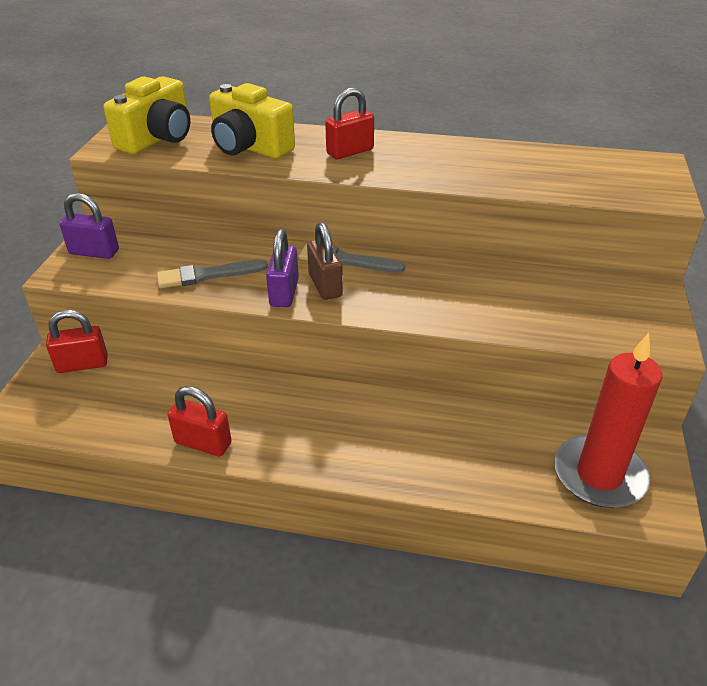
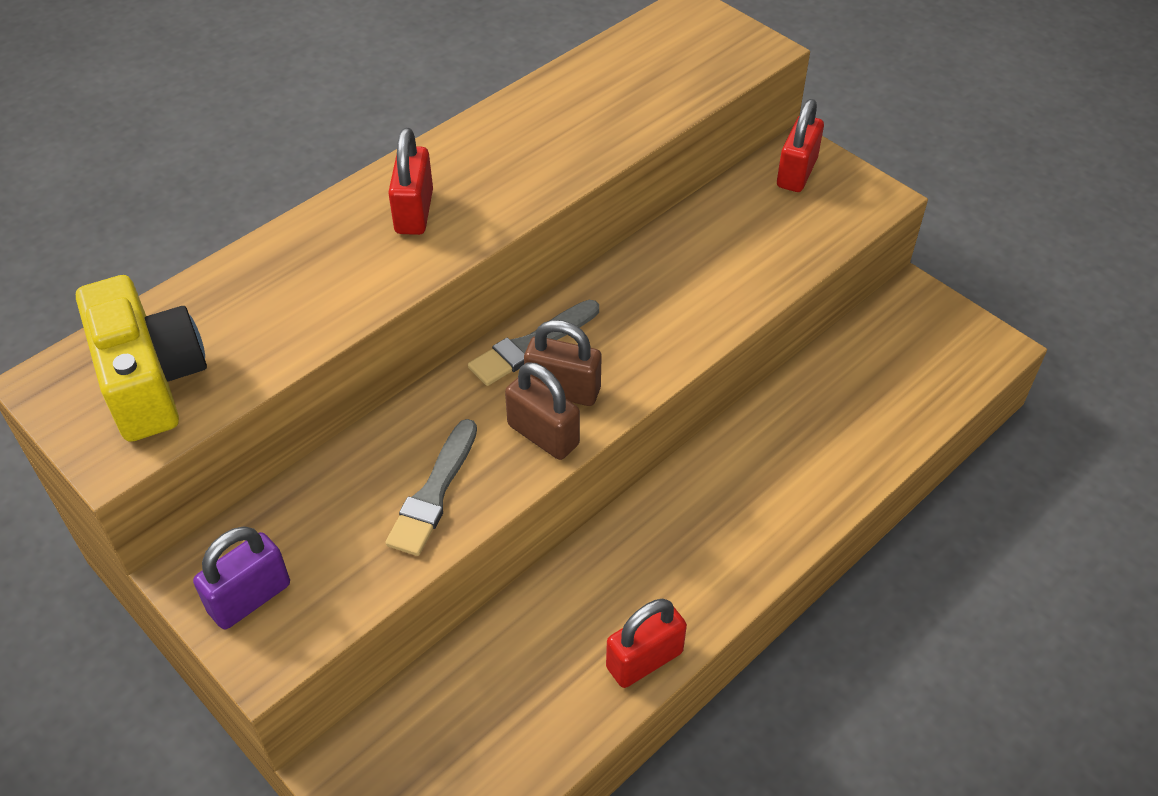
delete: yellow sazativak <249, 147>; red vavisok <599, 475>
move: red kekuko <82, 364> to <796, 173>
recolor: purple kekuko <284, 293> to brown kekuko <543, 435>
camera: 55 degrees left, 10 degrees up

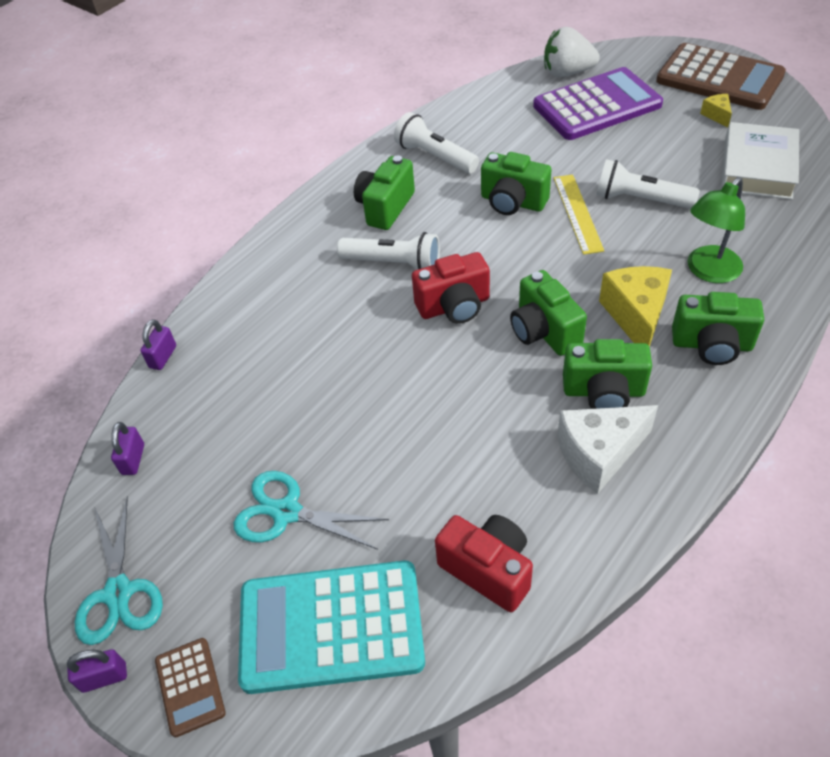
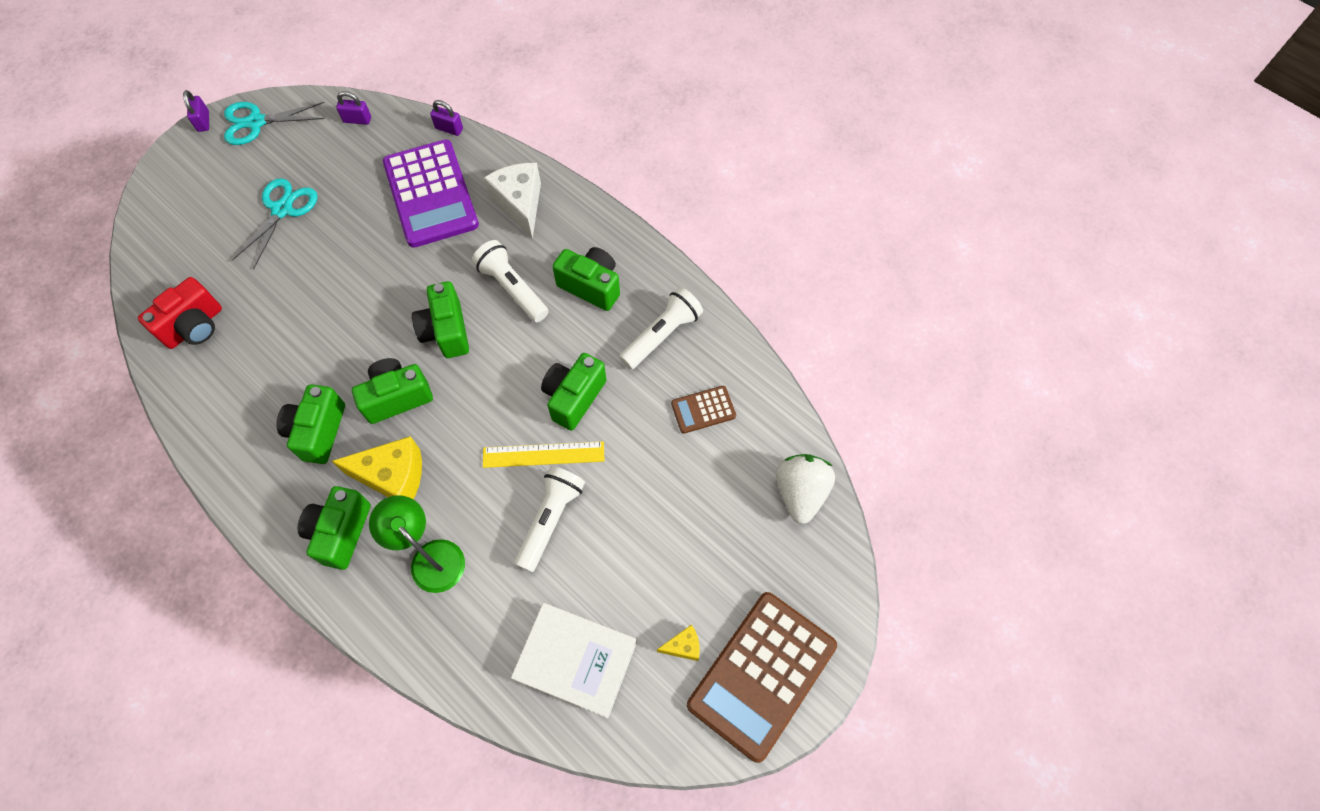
delete: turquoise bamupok <331, 627>
move: brown bamupok <190, 686> to <703, 410>; purple bamupok <597, 105> to <431, 194>; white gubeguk <599, 454> to <520, 204>
recolor: red sazativak <454, 306> to green sazativak <446, 331>
rotate: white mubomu <393, 263> = <512, 288> 120 degrees clockwise
camera: 90 degrees right, 15 degrees up

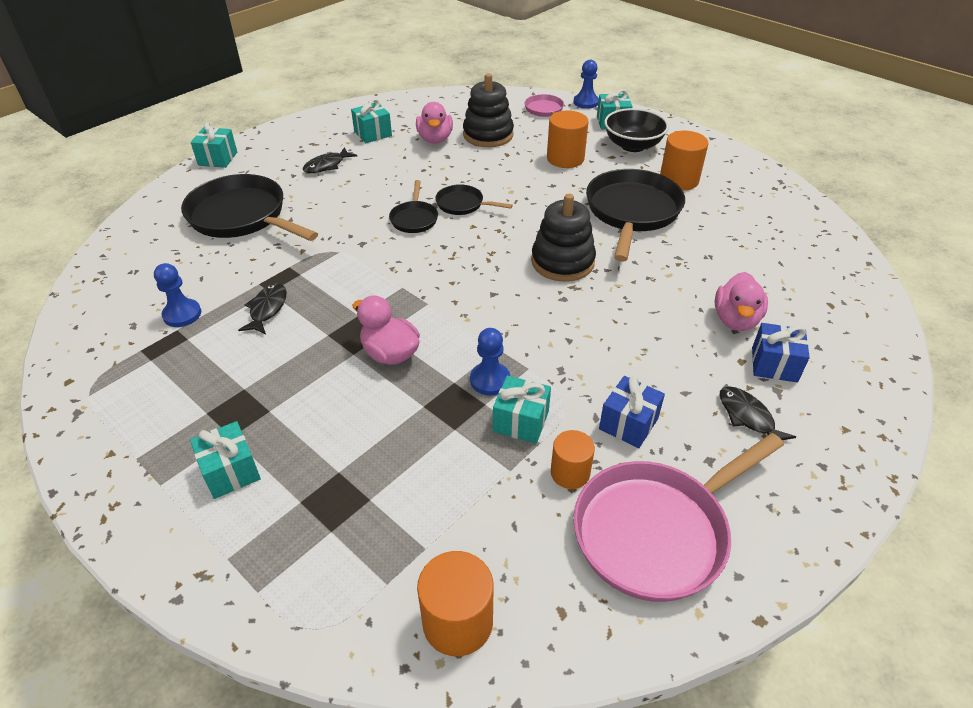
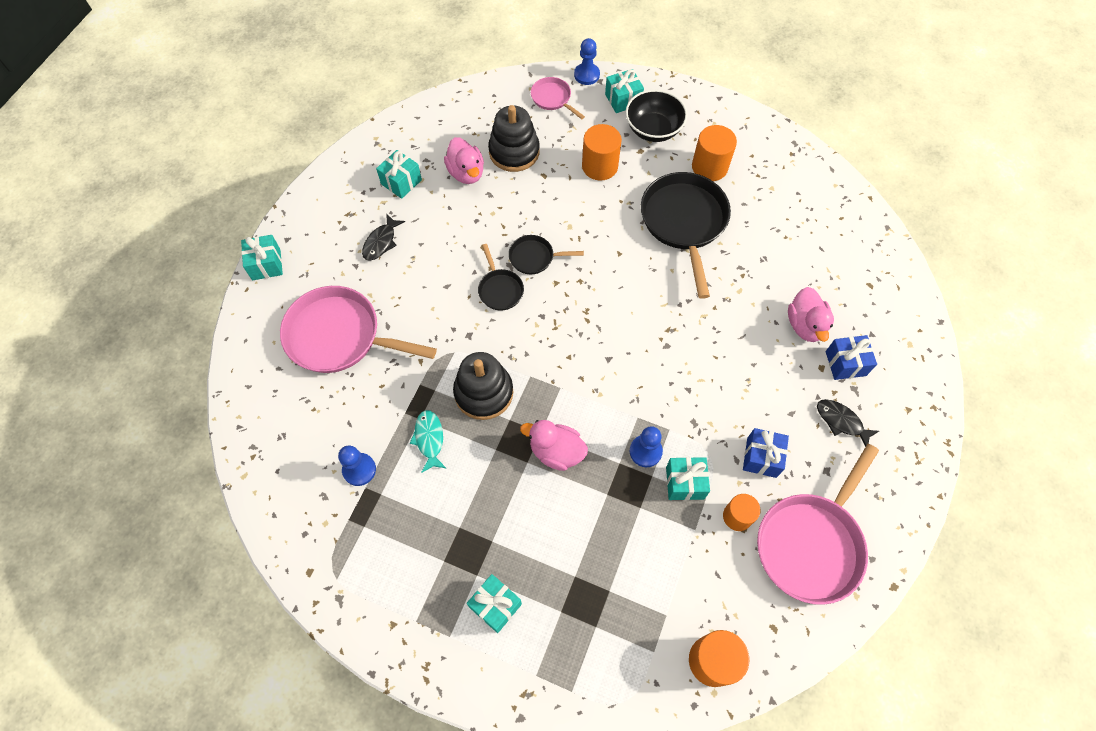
move: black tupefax <562, 262> to <483, 392>
recolor: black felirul <242, 216> to pink felirul <340, 336>; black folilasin <267, 309> to turquoise folilasin <429, 439>
camera: 20 degrees left, 20 degrees up

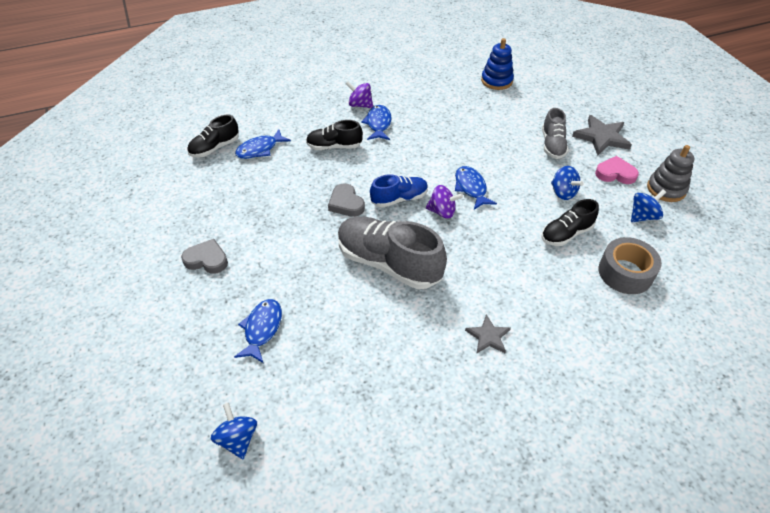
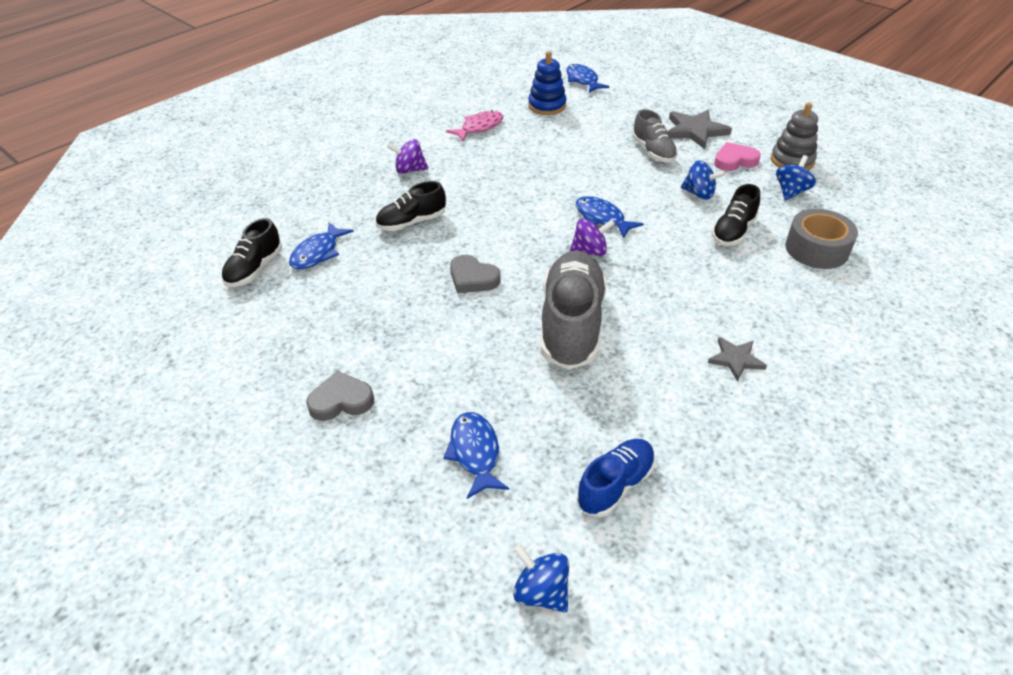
insert: pink folilasin <479, 127>
move: blue folilasin <378, 124> to <583, 80>; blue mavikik <399, 199> to <615, 485>
rotate: grey mavikik <388, 263> = <571, 324> 90 degrees clockwise
camera: 25 degrees left, 5 degrees down

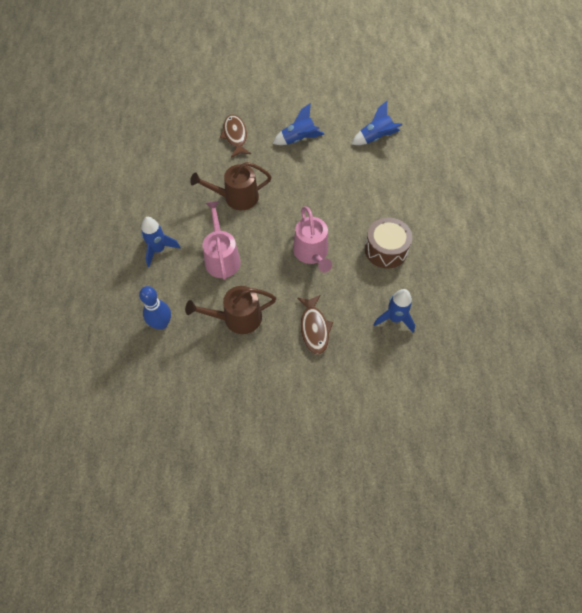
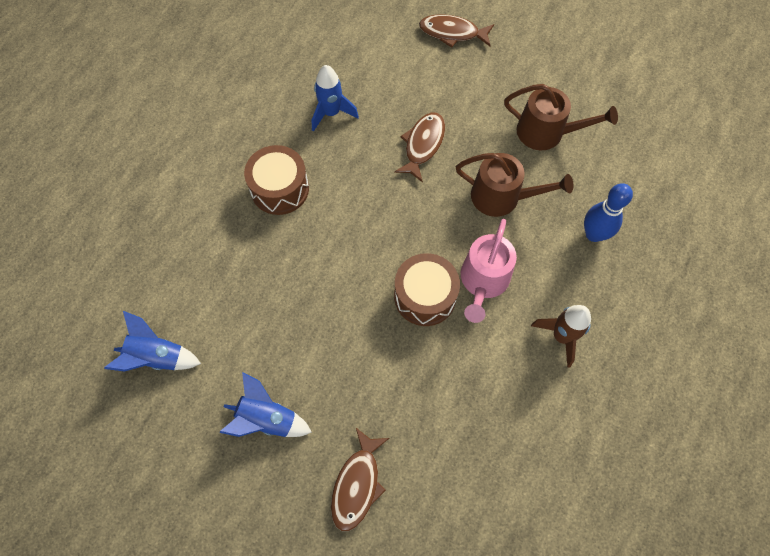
delete: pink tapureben <312, 253>
insert: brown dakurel <425, 296>; brown folilasin <452, 33>
move: brown tapureben <237, 197> to <546, 132>
recolor: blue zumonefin <158, 250> to brown zumonefin <561, 336>
camera: 150 degrees left, 5 degrees up

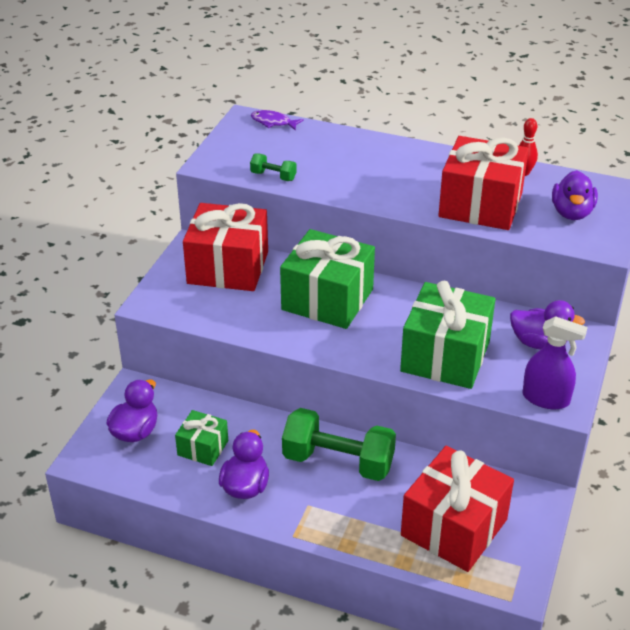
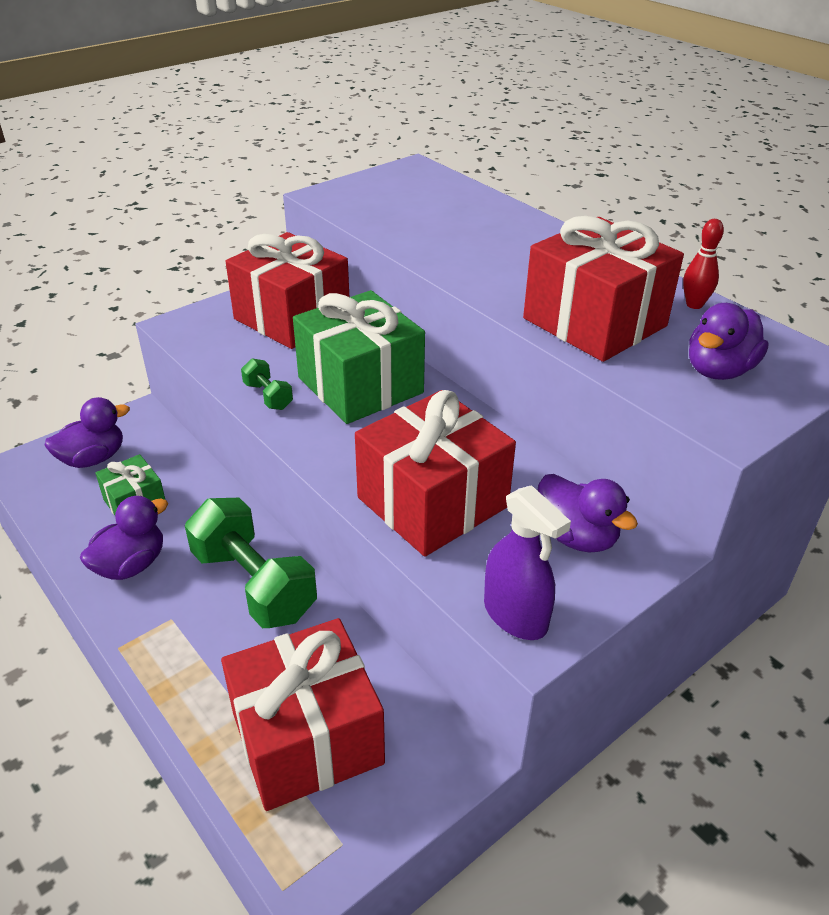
delete: purple folilasin <273, 122>
move: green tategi <273, 176> to <268, 396>
recolor: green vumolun <445, 356> to red vumolun <433, 502>
camera: 30 degrees right, 0 degrees up

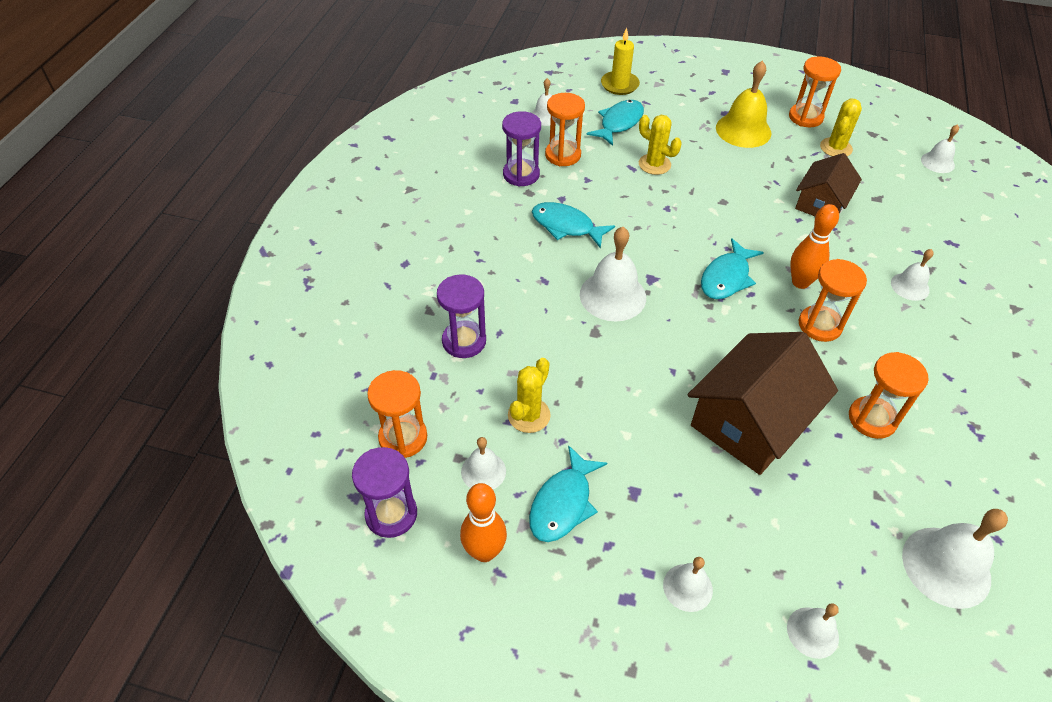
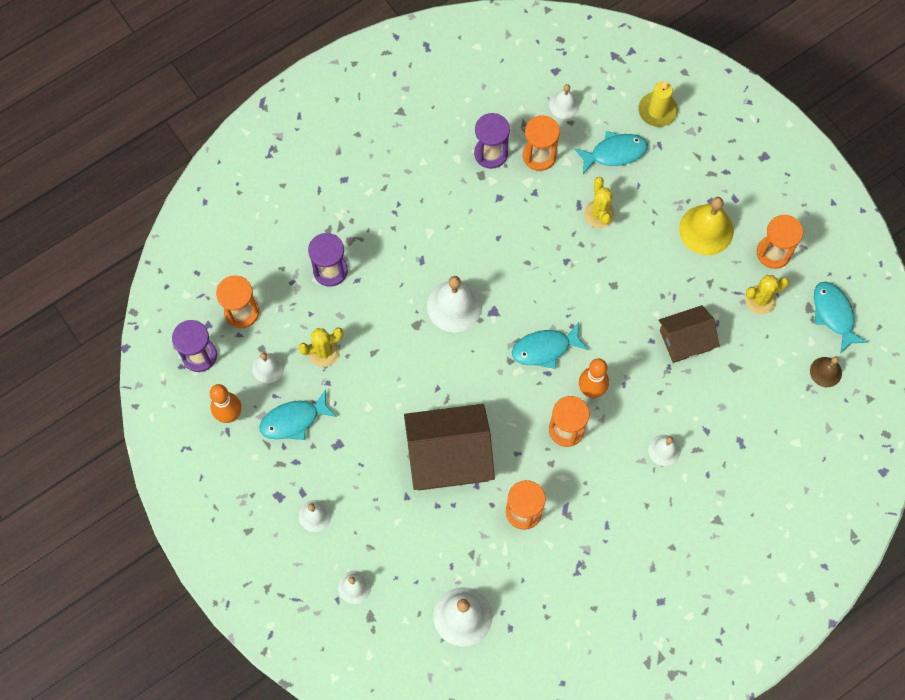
move: turquoise folilasin <566, 226> to <834, 314>
recolor: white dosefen <937, 162> to brown dosefen <825, 372>
camera: 40 degrees right, 20 degrees up

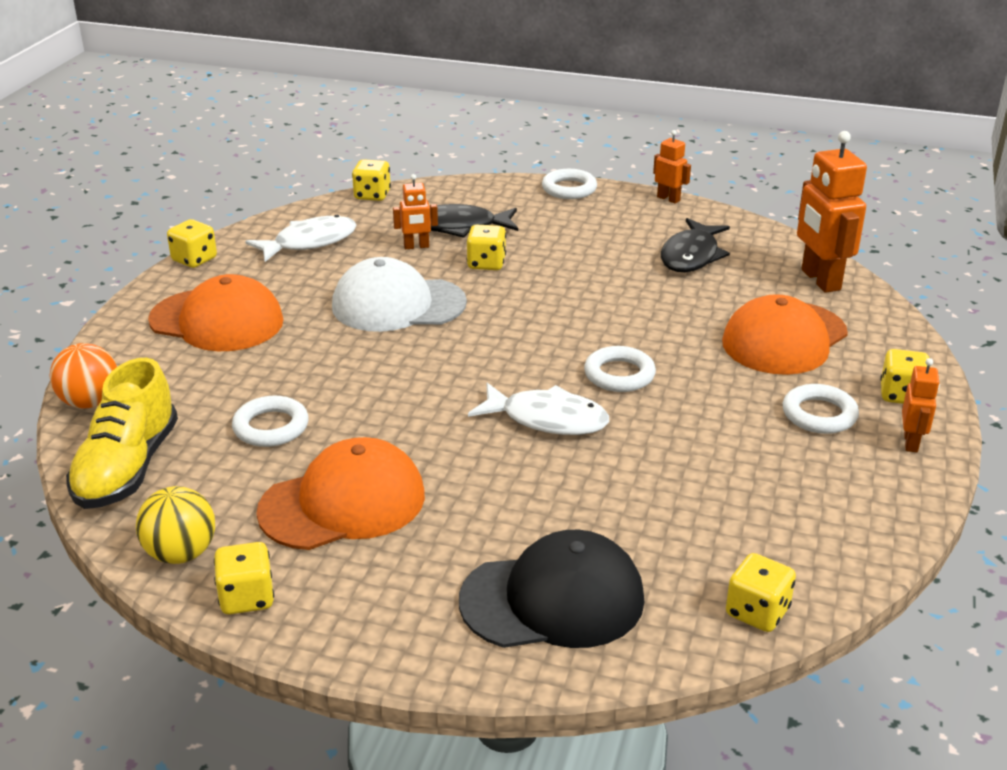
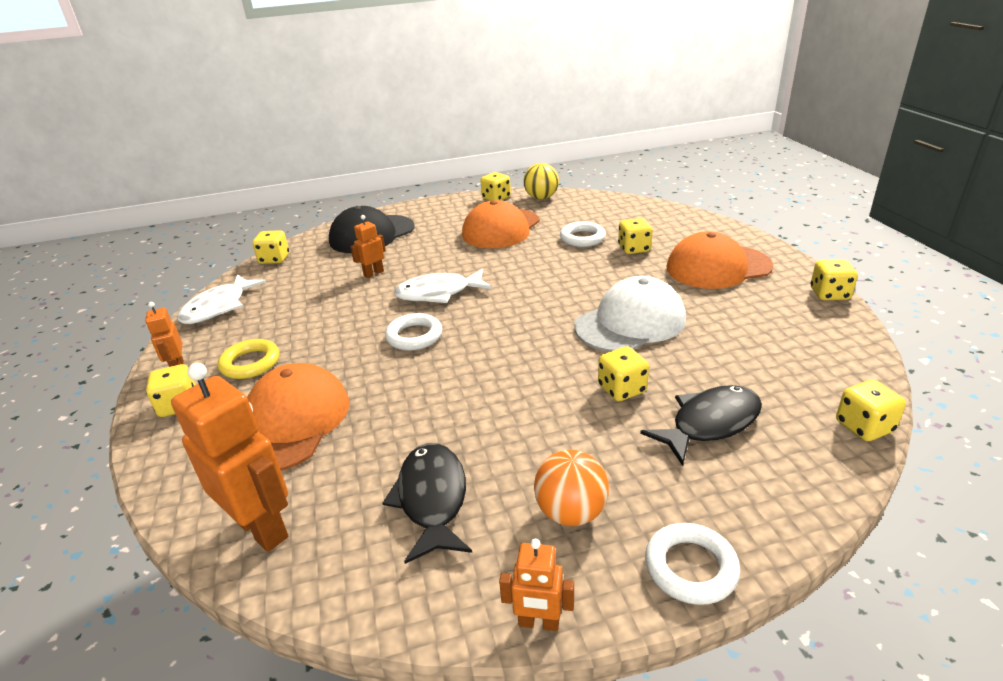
delete: yellow mavikik <127, 468>
insert: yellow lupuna <634, 249>
move: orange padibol <90, 402> to <571, 512>; white folilasin <309, 242> to <218, 307>; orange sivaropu <416, 246> to <373, 273>
recolor: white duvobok <819, 414> to yellow duvobok <250, 363>
camera: 150 degrees right, 0 degrees up

